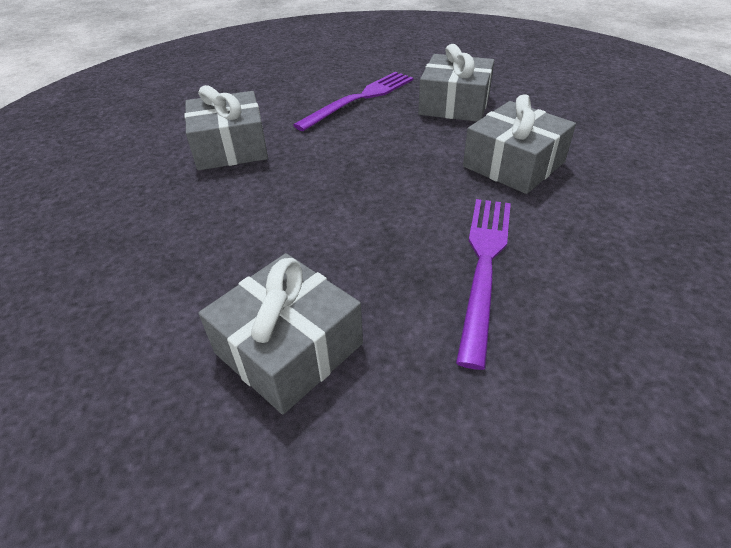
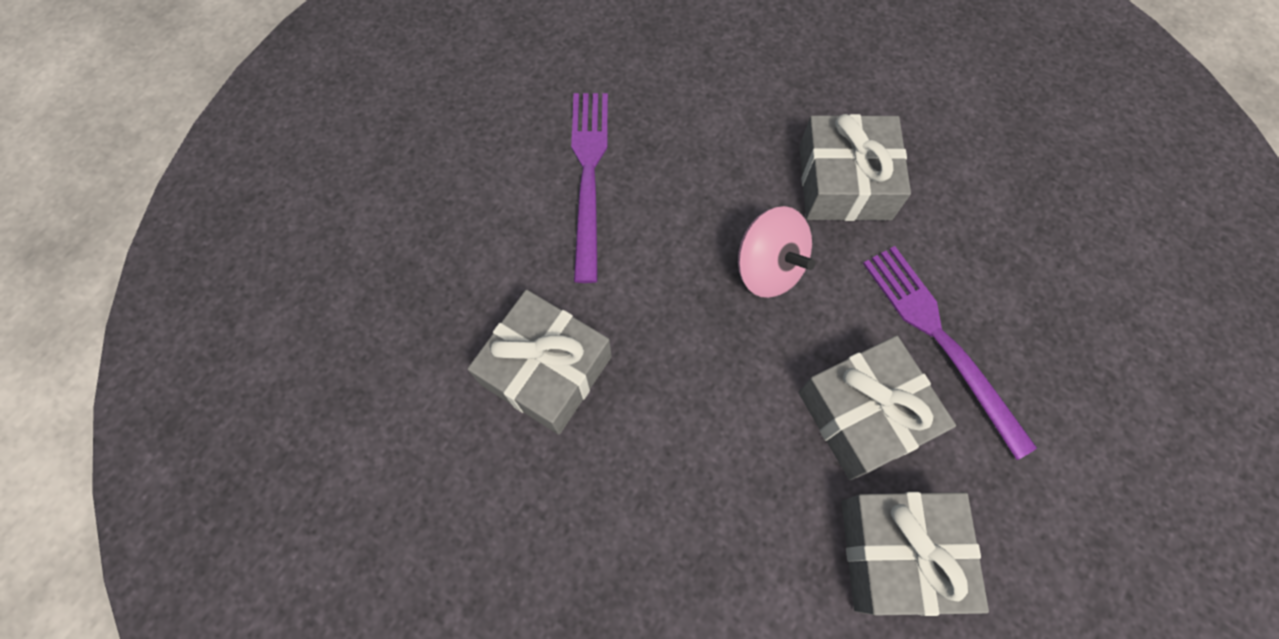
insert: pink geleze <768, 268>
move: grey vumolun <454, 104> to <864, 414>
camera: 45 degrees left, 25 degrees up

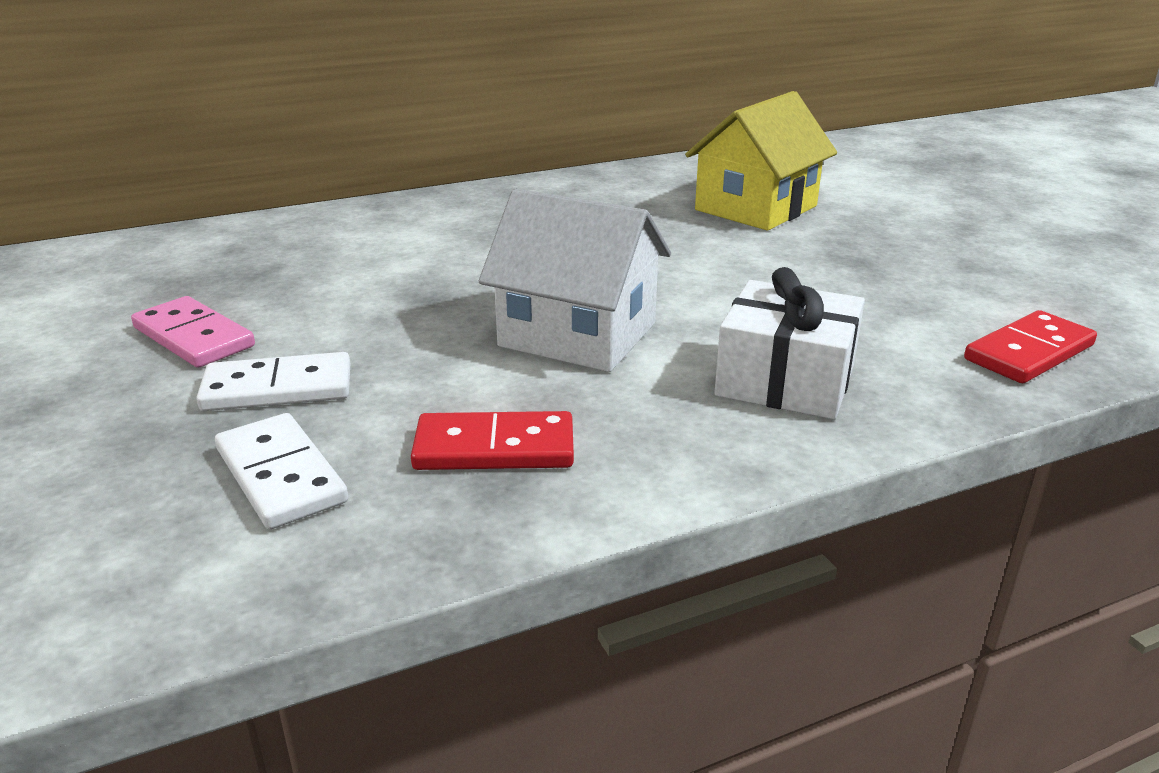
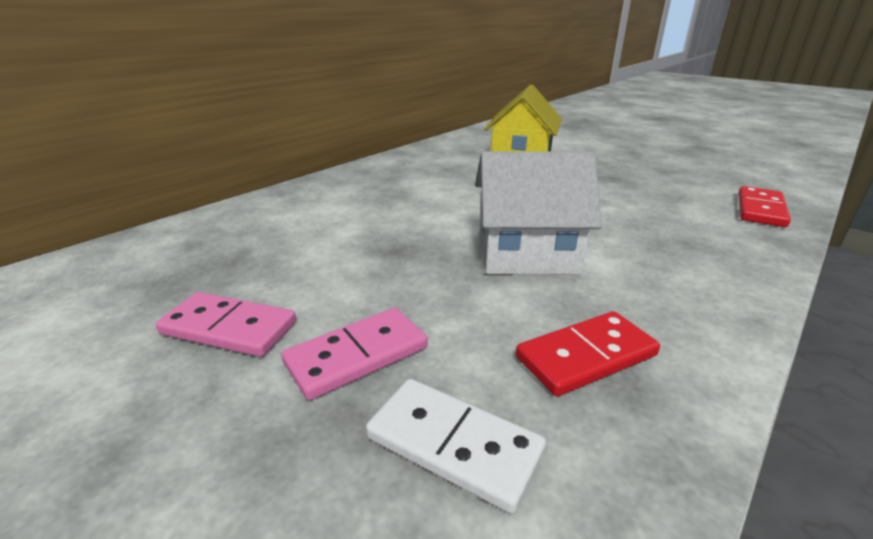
delete: white vumolun <785, 380>
recolor: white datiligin <278, 388> to pink datiligin <357, 356>
camera: 25 degrees left, 0 degrees up

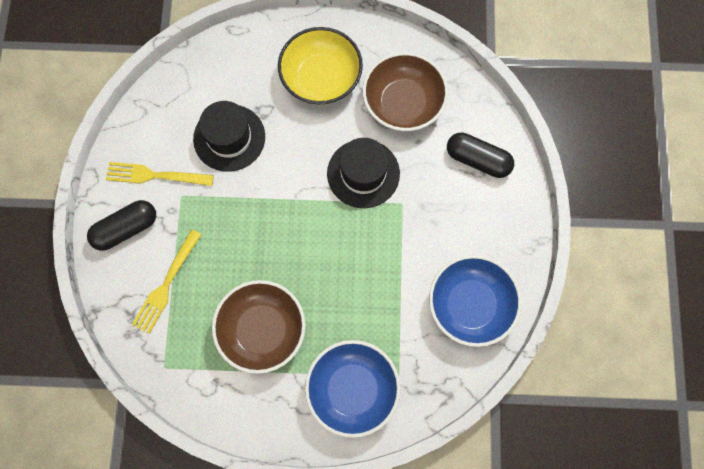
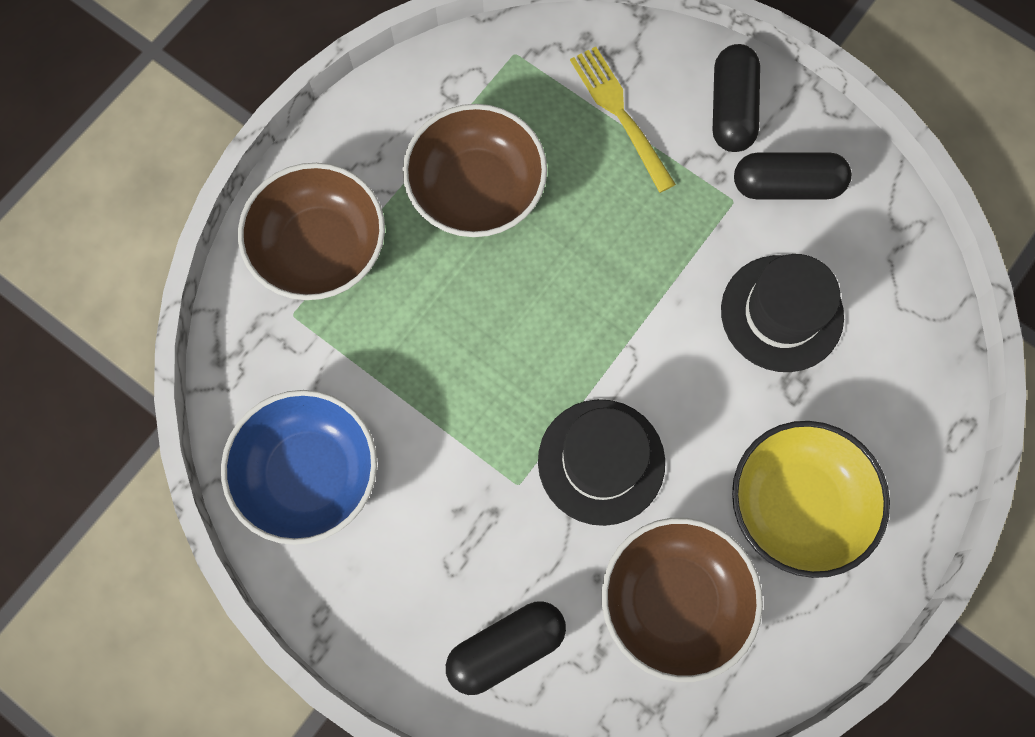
replace: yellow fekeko <155, 175> to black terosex <786, 185>
recolor: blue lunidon <352, 389> to brown lunidon <320, 248>
camera: 125 degrees right, 0 degrees up

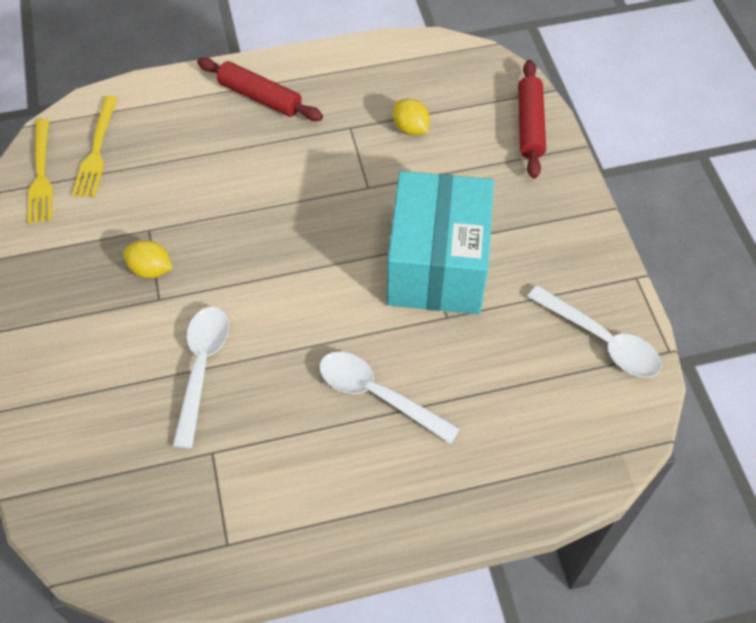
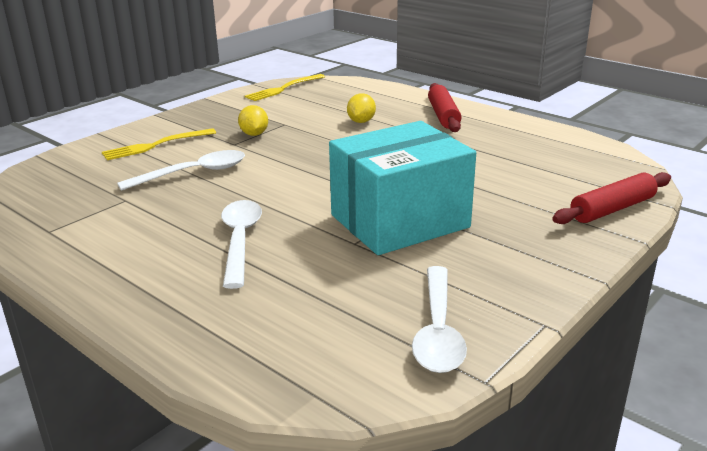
move: yellow fekeko <96, 150> to <155, 145>; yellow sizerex <410, 128> to <361, 121>
camera: 55 degrees right, 30 degrees down

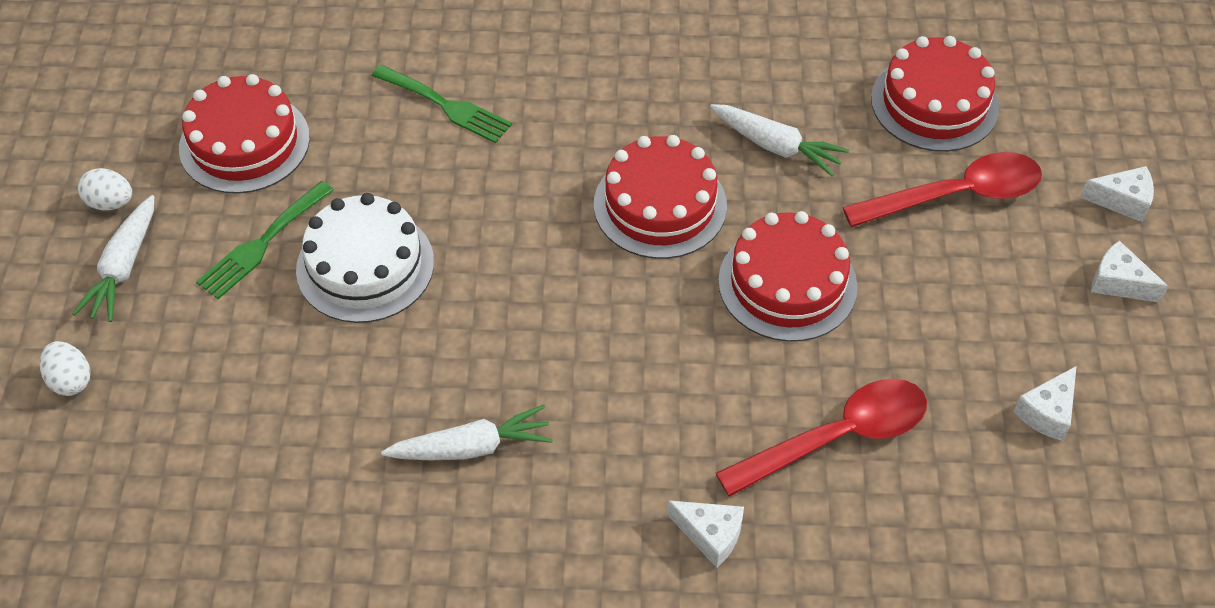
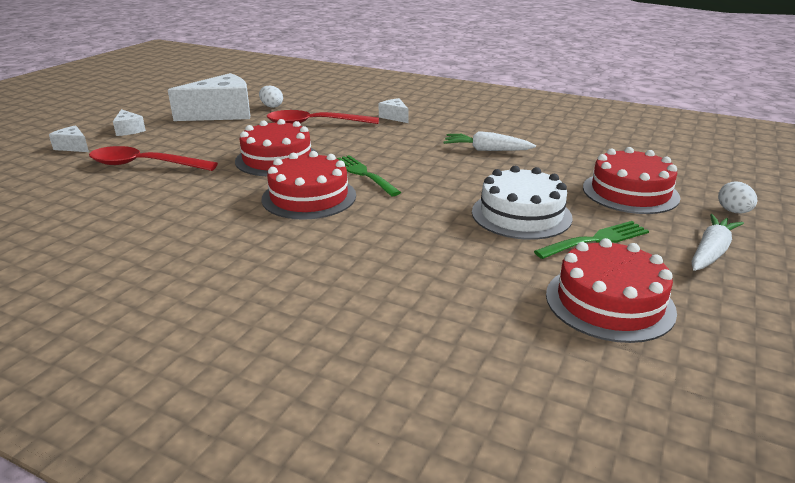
delete: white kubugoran <776, 146>
move: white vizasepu <110, 203> to <271, 106>; green fekeko <446, 106> to <363, 174>; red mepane <934, 103> to <630, 192>
resize: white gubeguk <1047, 412> = <222, 113> x2.18
camera: 155 degrees left, 25 degrees down

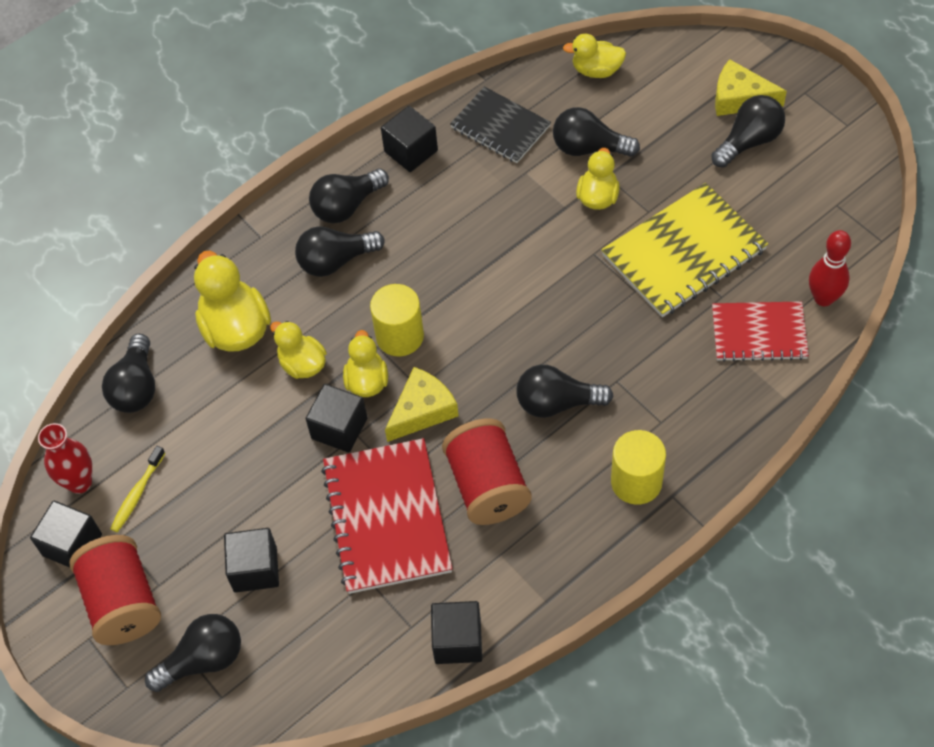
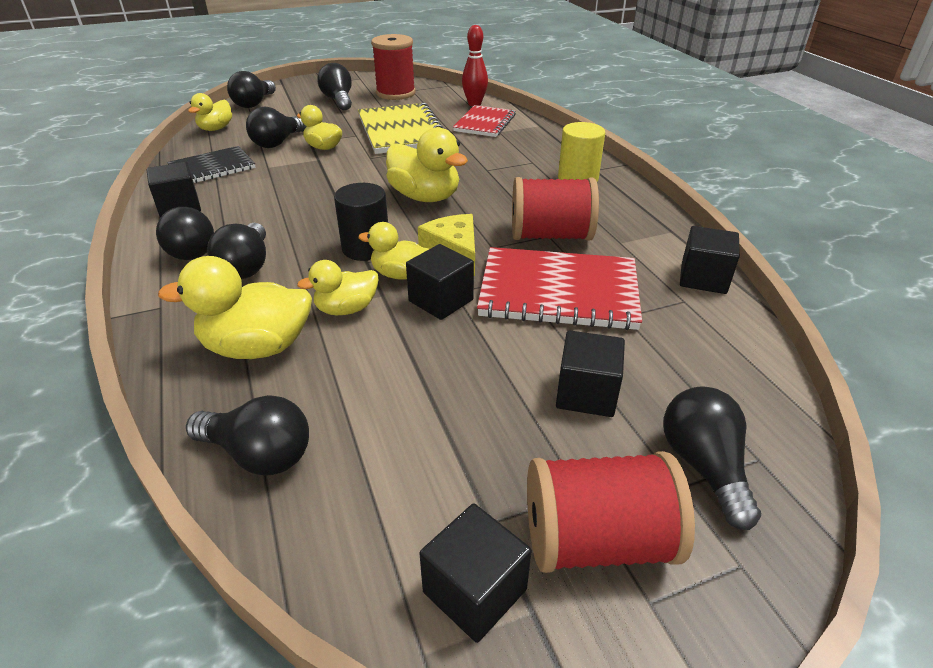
delete: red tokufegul <79, 482>; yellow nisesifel <137, 494>; yellow gubeguk <740, 98>
insert: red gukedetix <395, 93>; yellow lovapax <425, 197>
move: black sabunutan <557, 403> to <254, 103>
recolor: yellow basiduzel <400, 336> to black basiduzel <366, 248>
camera: 75 degrees left, 20 degrees down

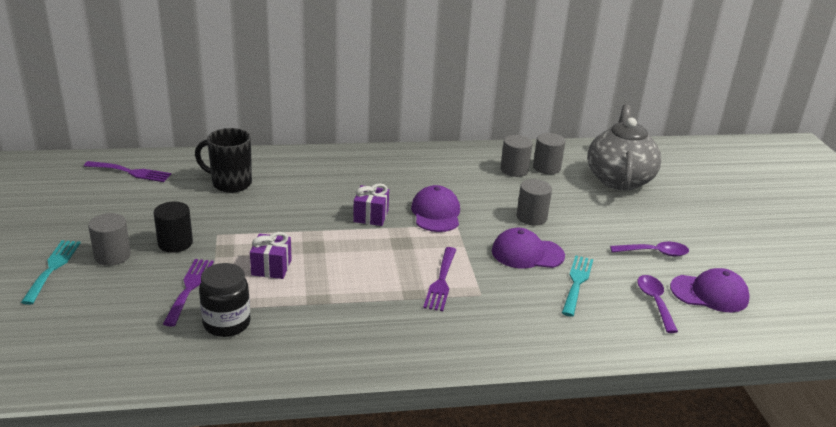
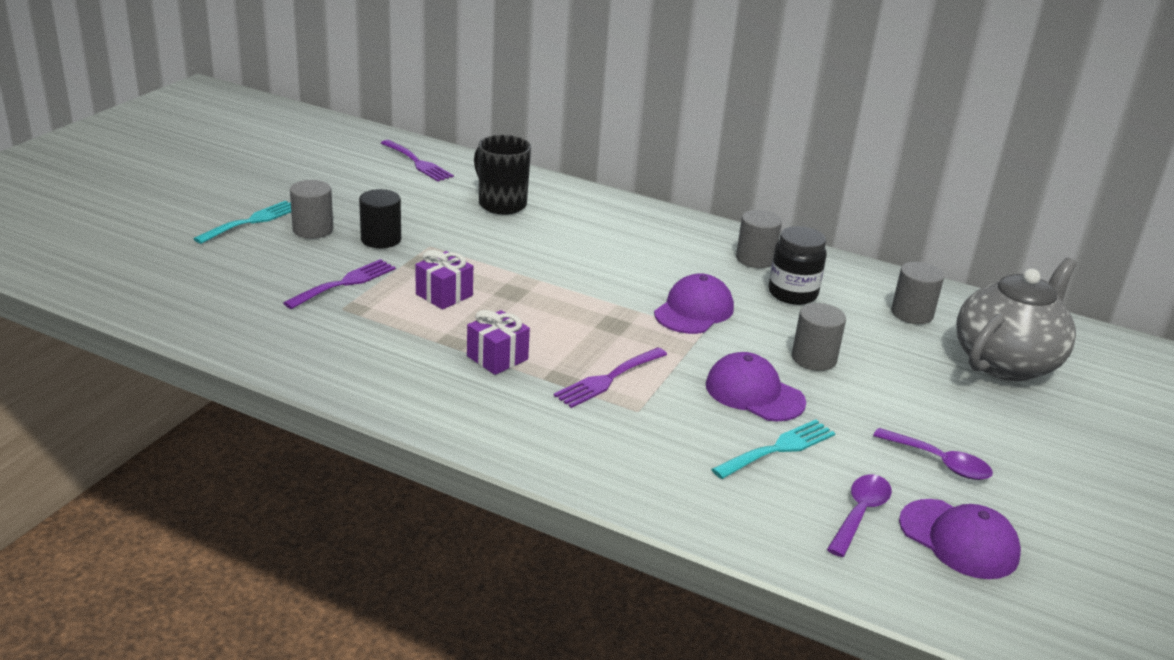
move: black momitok <226, 323> to <792, 293>; purple vumolun <371, 216> to <497, 358>; grey basiduzel <514, 170> to <755, 259>
camera: 35 degrees right, 0 degrees up

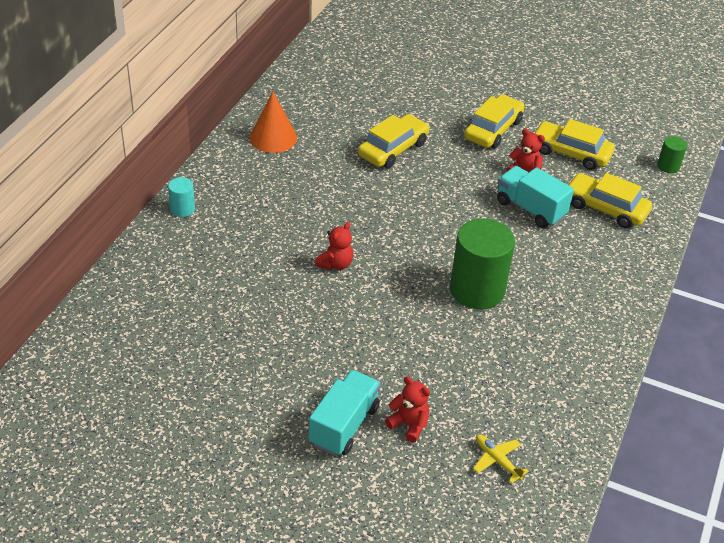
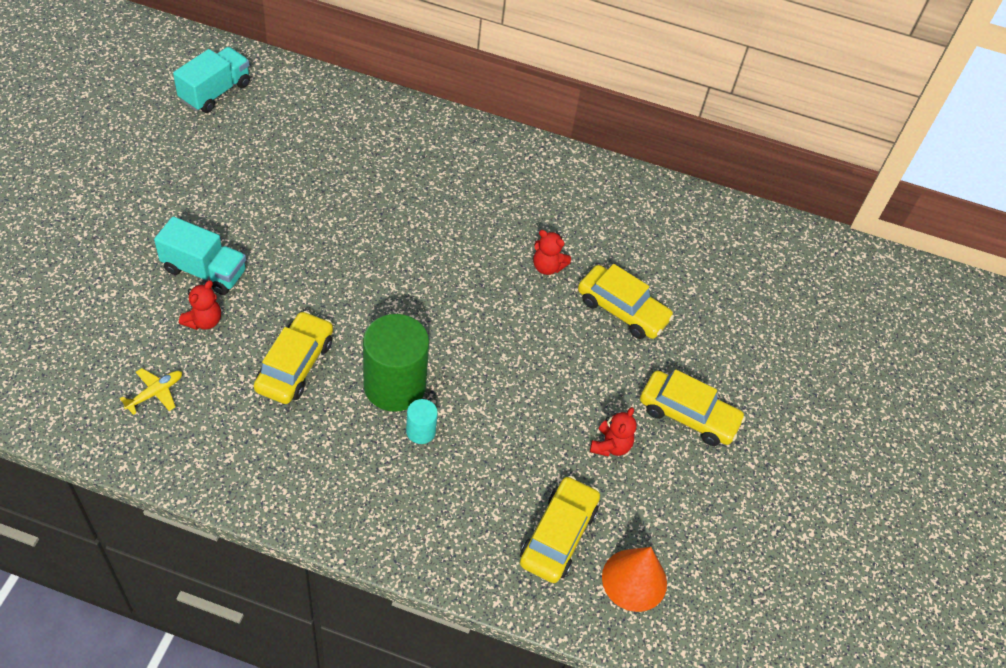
delete: green basiduzel <668, 166>
move: turquoise basiduzel <182, 209> to <420, 431>; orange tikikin <273, 138> to <634, 580>; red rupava <335, 264> to <547, 267>; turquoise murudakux <530, 209> to <215, 92>; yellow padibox <571, 153> to <295, 365>
camera: 80 degrees right, 10 degrees up

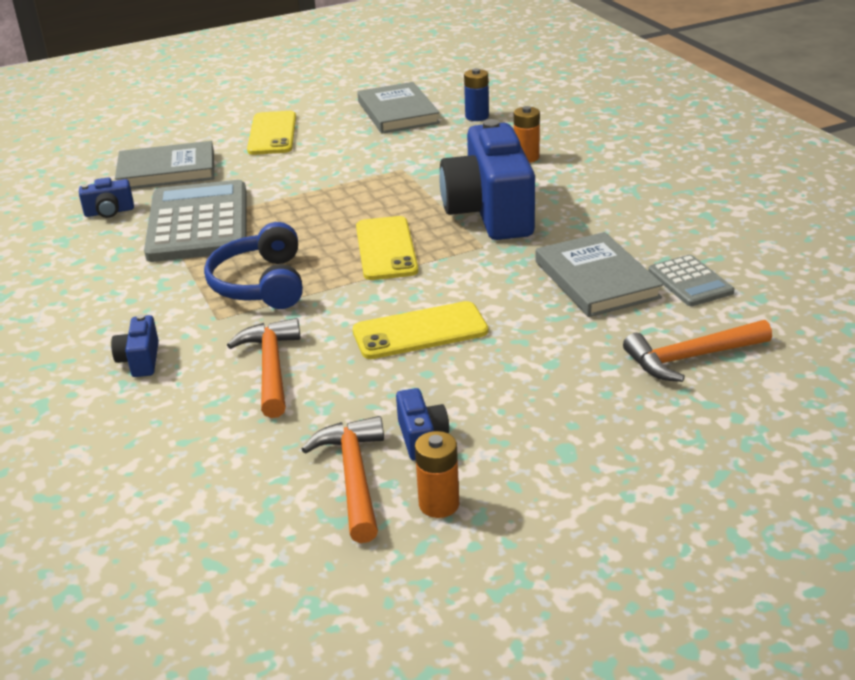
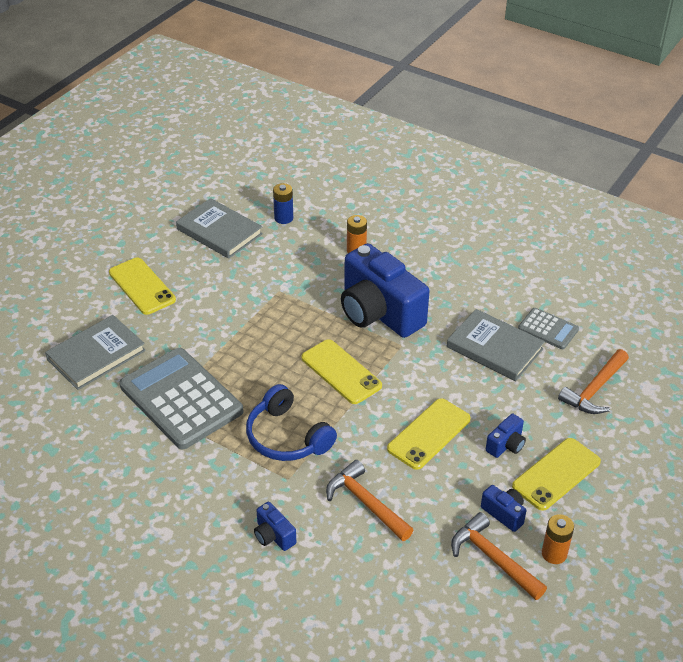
insert: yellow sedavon <556, 474>
move: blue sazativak <109, 212> to <506, 445>
camera: 35 degrees left, 10 degrees up

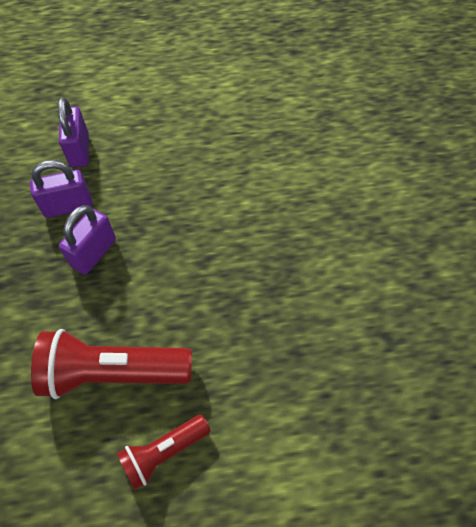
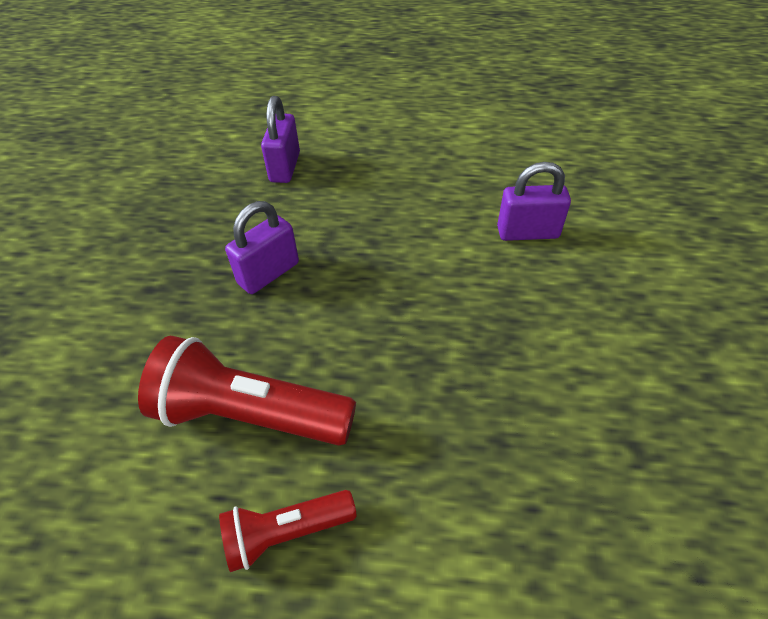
move: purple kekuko <68, 206> to <527, 232>
camera: 15 degrees right, 10 degrees down

